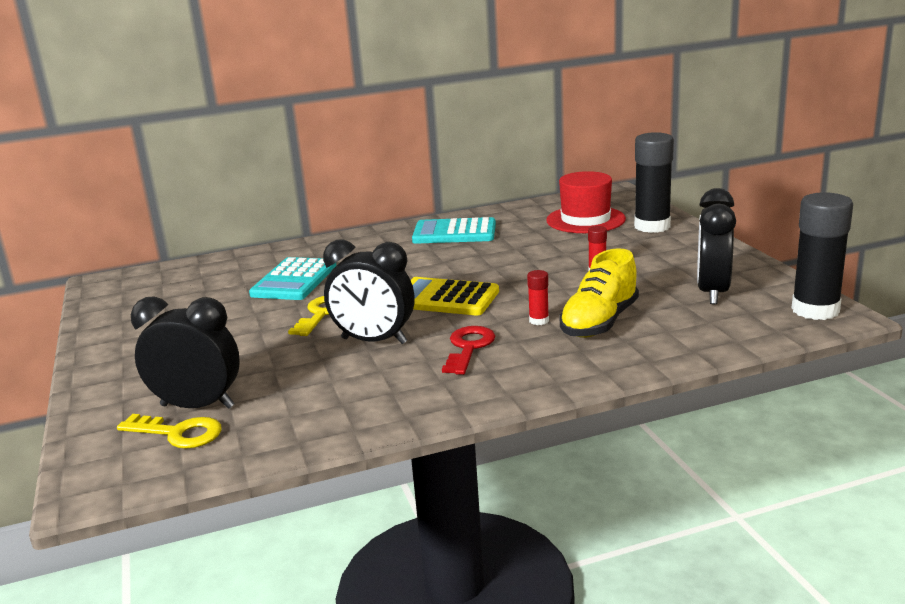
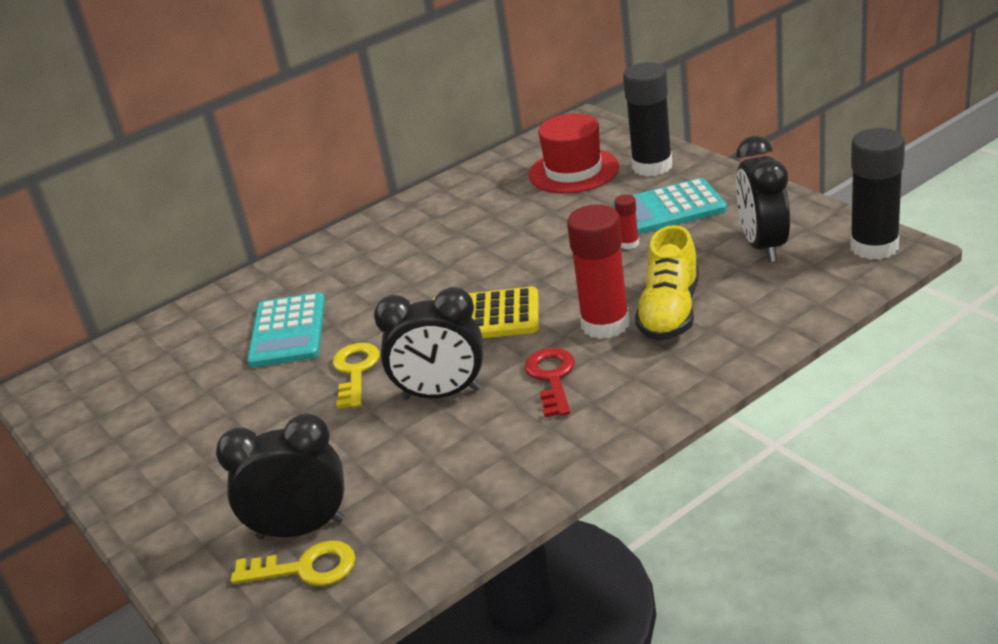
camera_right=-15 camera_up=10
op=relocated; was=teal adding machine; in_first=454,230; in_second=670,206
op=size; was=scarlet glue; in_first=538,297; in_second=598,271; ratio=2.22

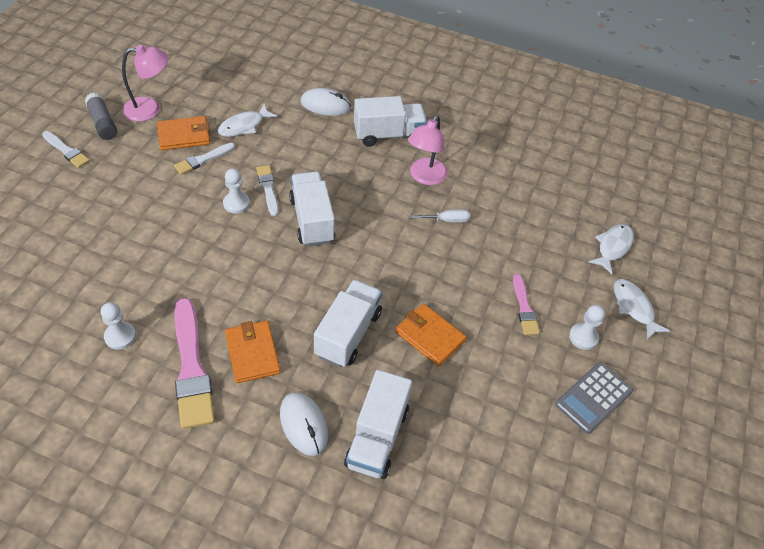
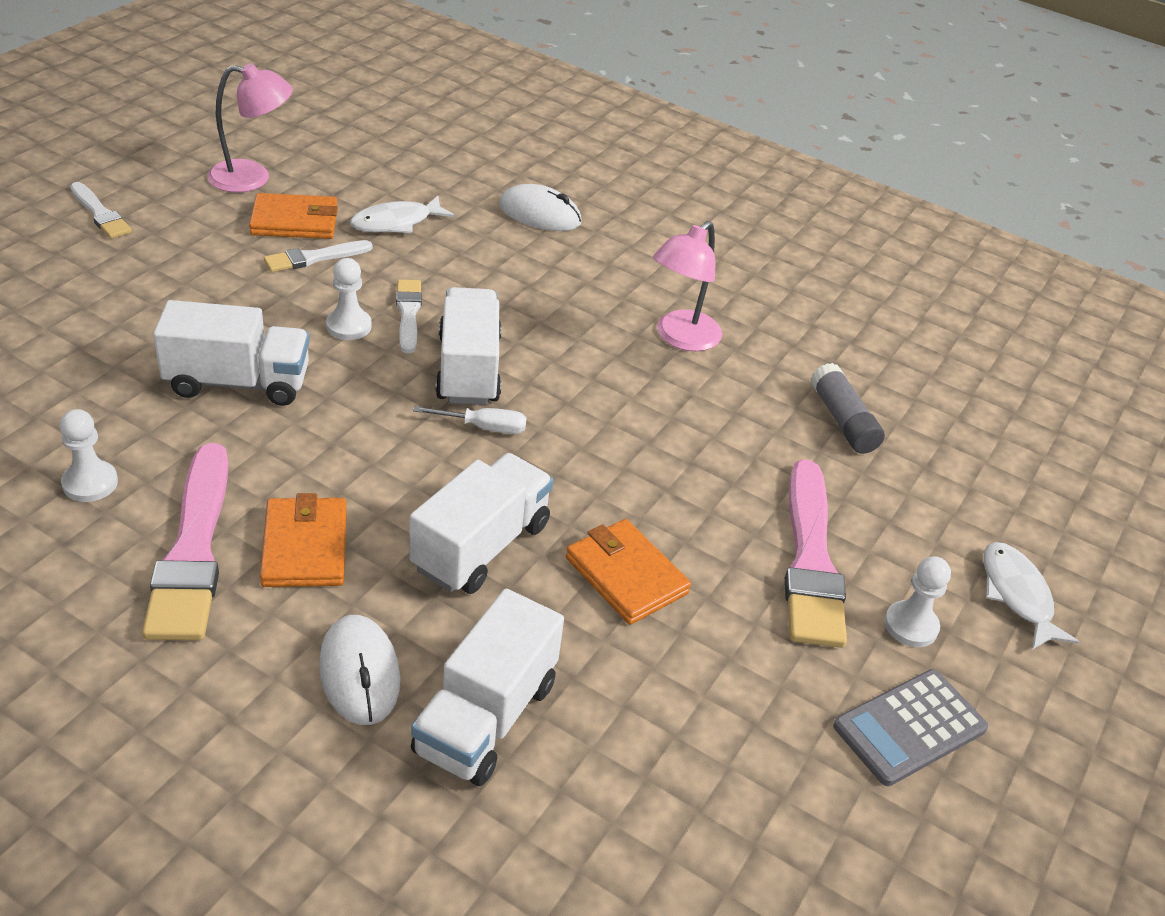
camera_right=10 camera_up=-10
op=relocated; was=gray glue; in_first=101,116; in_second=848,408
op=relocated; was=white truck; in_first=390,121; in_second=231,353
op=relocated; was=white flat screwdriver; in_first=439,216; in_second=470,420
op=missing; was=white toy fish; in_first=611,249
op=size; was=rose-pink paintbrush; in_first=526,304; in_second=816,554; ratio=1.86

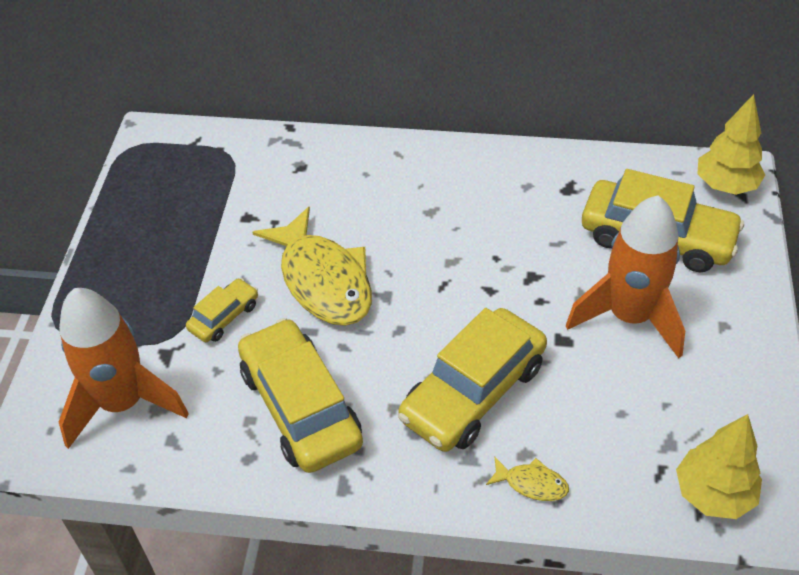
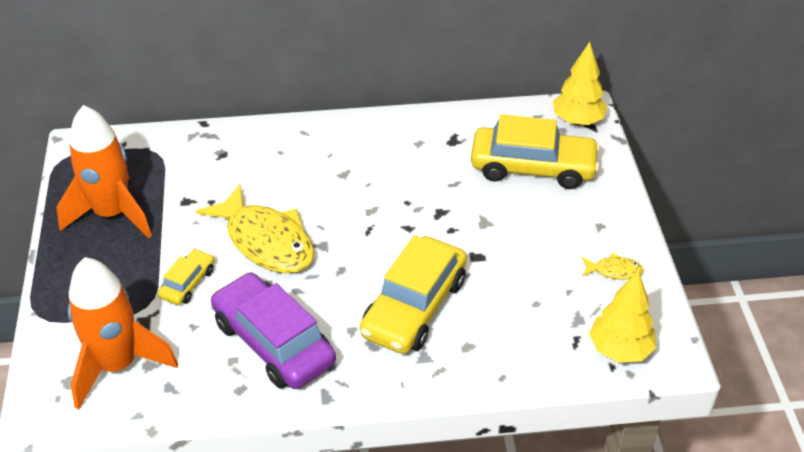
camera_right=-15 camera_up=-5
op=relocated; was=orange-coloured toy rocket; in_first=625,276; in_second=104,171
op=colour; was=bright yellow toy car; now=purple toy car; in_first=300,395; in_second=273,330
op=relocated; was=bright yellow toy fish; in_first=527,479; in_second=613,266

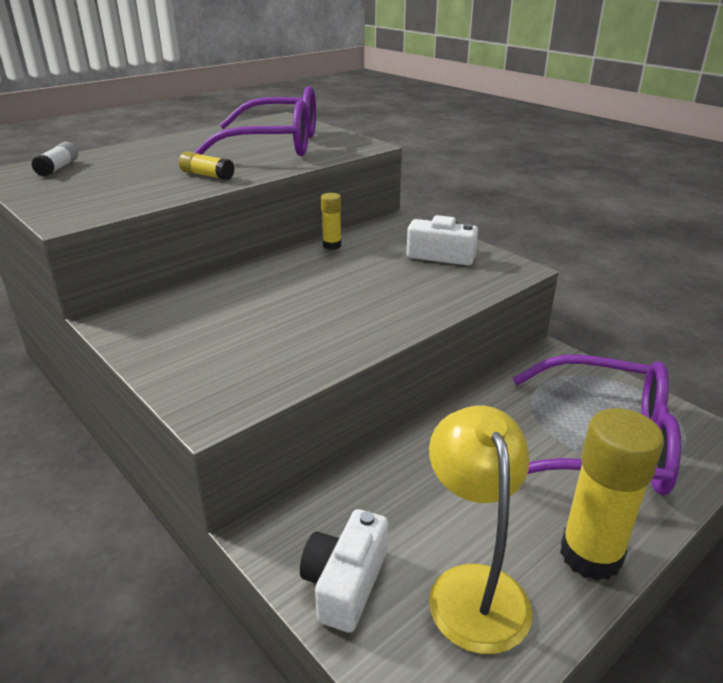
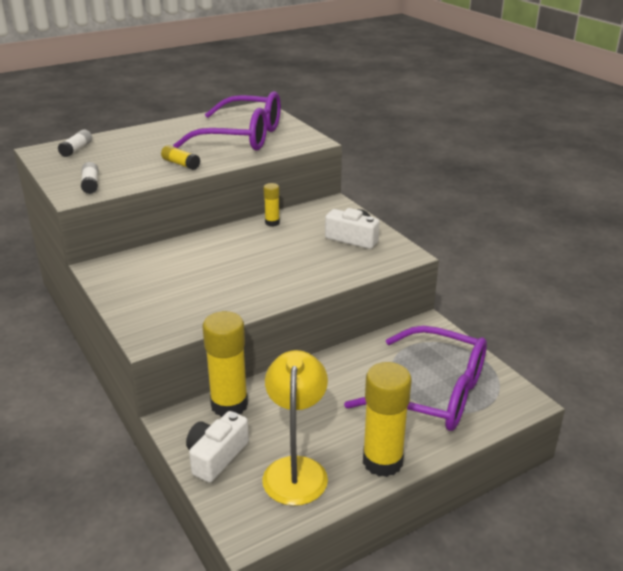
camera_right=10 camera_up=0
op=appeared; now=white glue; in_second=90,178
op=appeared; now=bright yellow glue; in_second=225,364

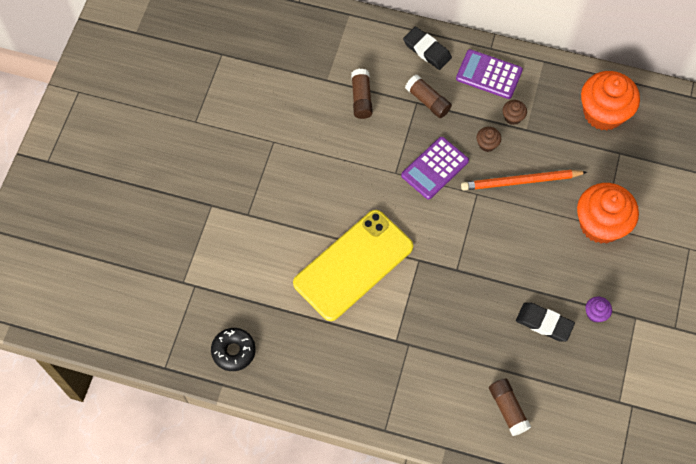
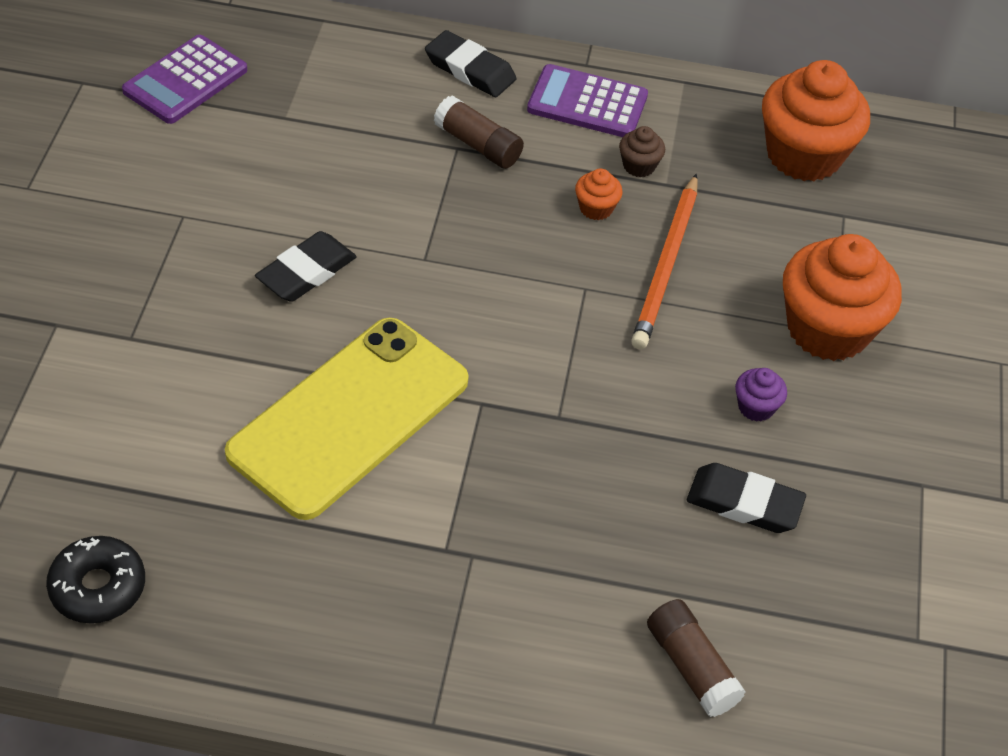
camera_right=-10 camera_up=-15
op=missing; was=russet glue; in_first=362,94
op=colour; was=russet cupcake; now=orange-coloured cupcake; in_first=489,139; in_second=599,194
op=relocated; was=purple adding machine; in_first=435,168; in_second=184,79
op=spun; was=orange-coloured wooden pencil; in_first=524,180; in_second=664,261; clockwise=-60
op=relocated; was=purple cupcake; in_first=598,309; in_second=761,395
op=appeared; now=jet-black eraser; in_second=305,266

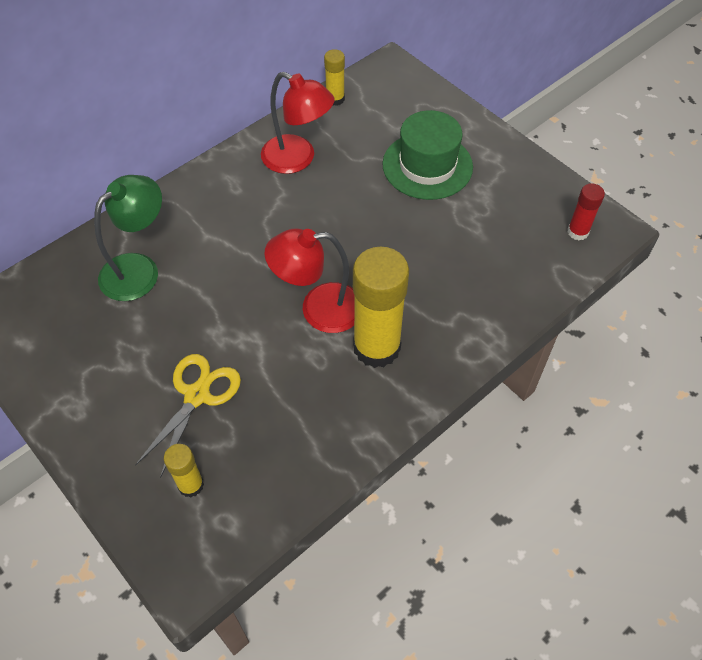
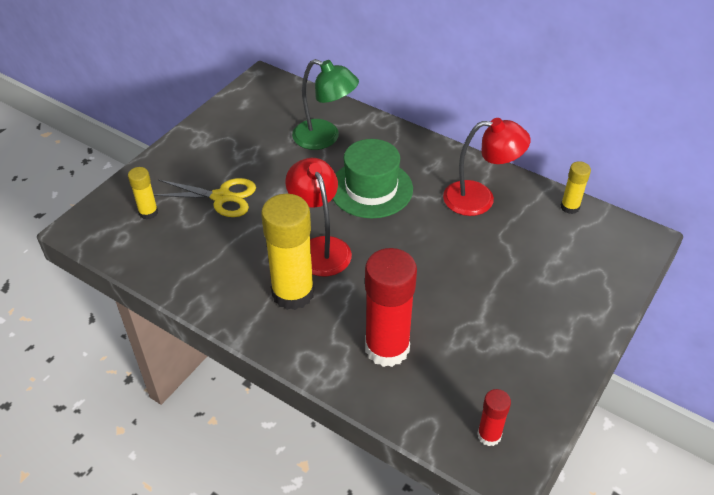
camera_right=75 camera_up=-10
op=spun; was=scarlet desk lamp; in_first=298,123; in_second=487,167; clockwise=-105
op=relocated; was=emerald tall hat; in_first=427,155; in_second=373,178
op=appeared; now=scarlet glue; in_second=391,307

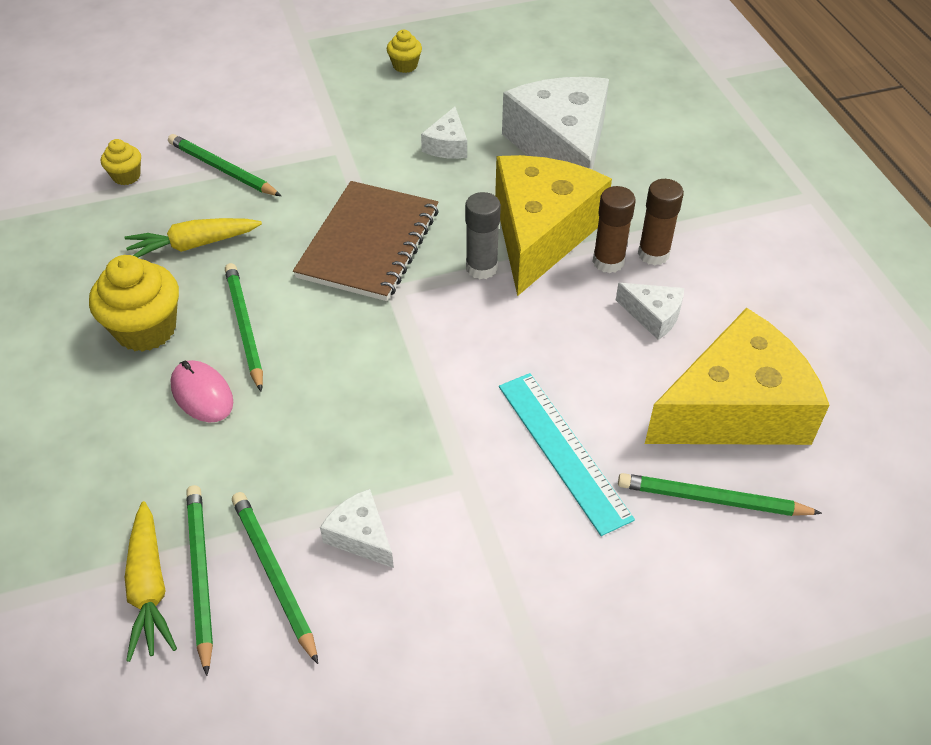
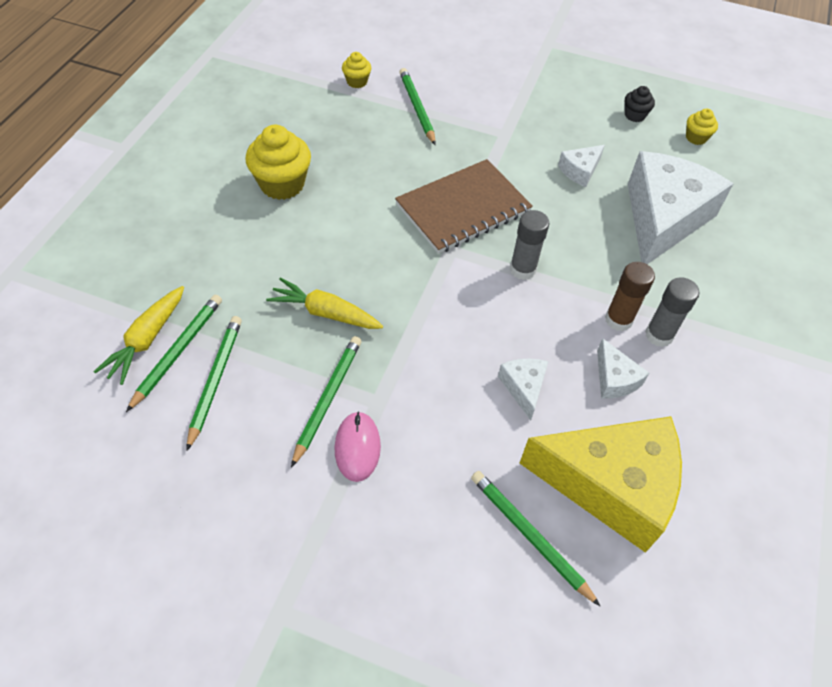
camera_right=35 camera_up=5
op=relocated; was=bright yellow cupcake; in_first=404,51; in_second=702,126
op=missing; was=bright yellow cheese wedge; in_first=553,225
op=colour; was=russet glue; now=gray glue; in_first=661,222; in_second=672,312
op=relocated; was=bright yellow toy carrot; in_first=193,238; in_second=324,303
op=relocated; was=emerald wooden pencil; in_first=244,327; in_second=326,402
op=relocated; was=rose-pink PC mouse; in_first=201,391; in_second=358,446
op=missing; was=teal straightedge; in_first=567,454
op=relocated; was=white cheese wedge; in_first=357,528; in_second=523,389
op=appeared; now=jet-black cupcake; in_second=640,104

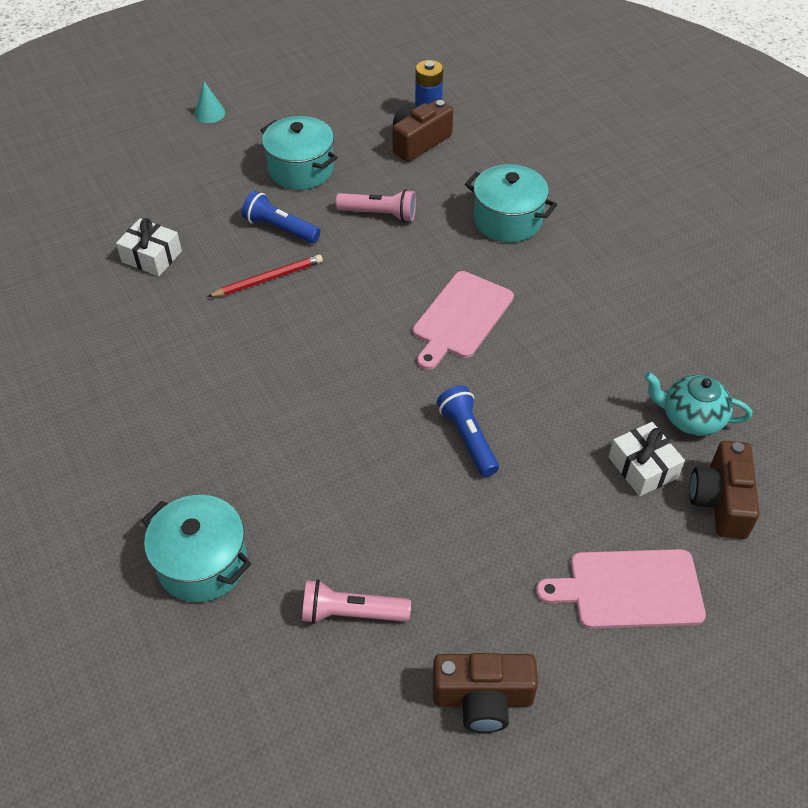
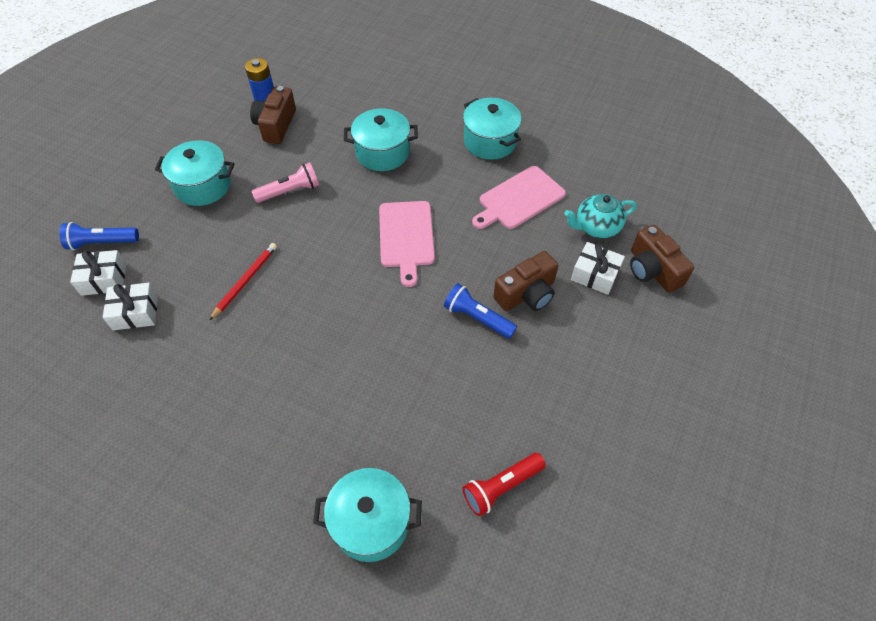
camera_right=-35 camera_up=5
op=missing; was=teal cone shape; in_first=209,102
op=relocated; was=blue torch; in_first=281,217; in_second=99,236
op=relocated; was=rose-pink chopping board; in_first=621,589; in_second=519,197
op=colour; was=rose-pink torch; now=scarlet torch; in_first=356,602; in_second=504,484
op=relocated; was=russet camera; in_first=485,693; in_second=525,281
op=appeared; now=teal pot; in_second=492,129
op=appeared; now=white gift; in_second=98,273

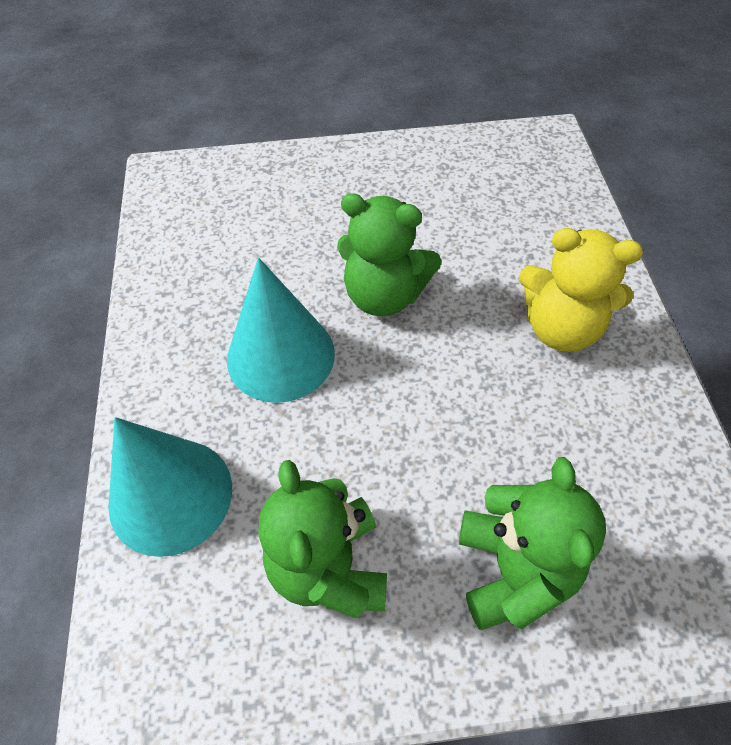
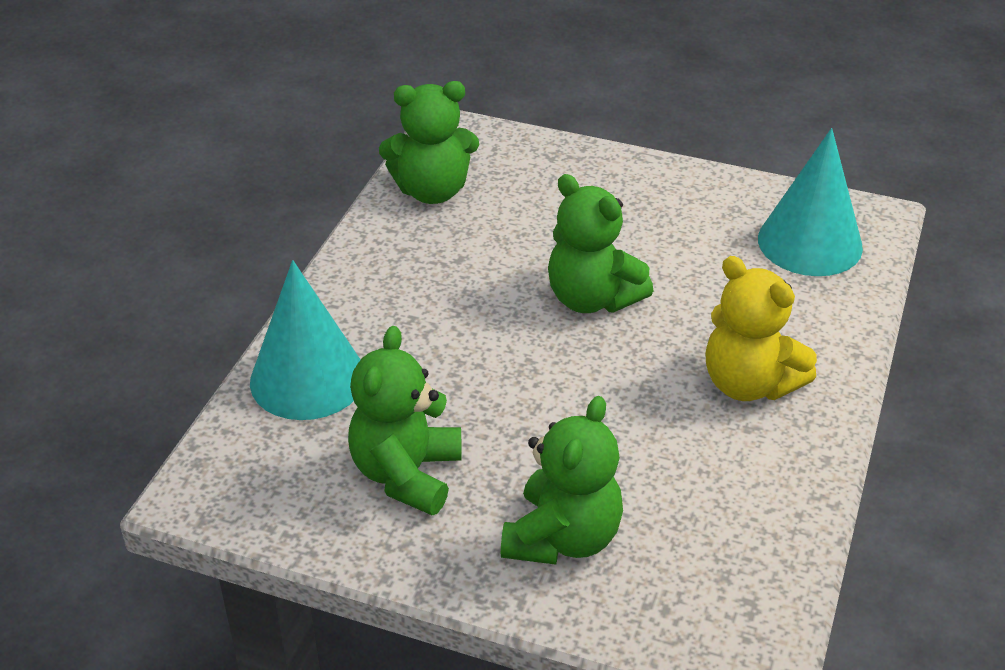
camera_right=25 camera_up=-15
op=relocated; was=teal cone shape; in_first=281,330; in_second=810,202
op=appeared; now=emerald stuffed bear; in_second=429,142

